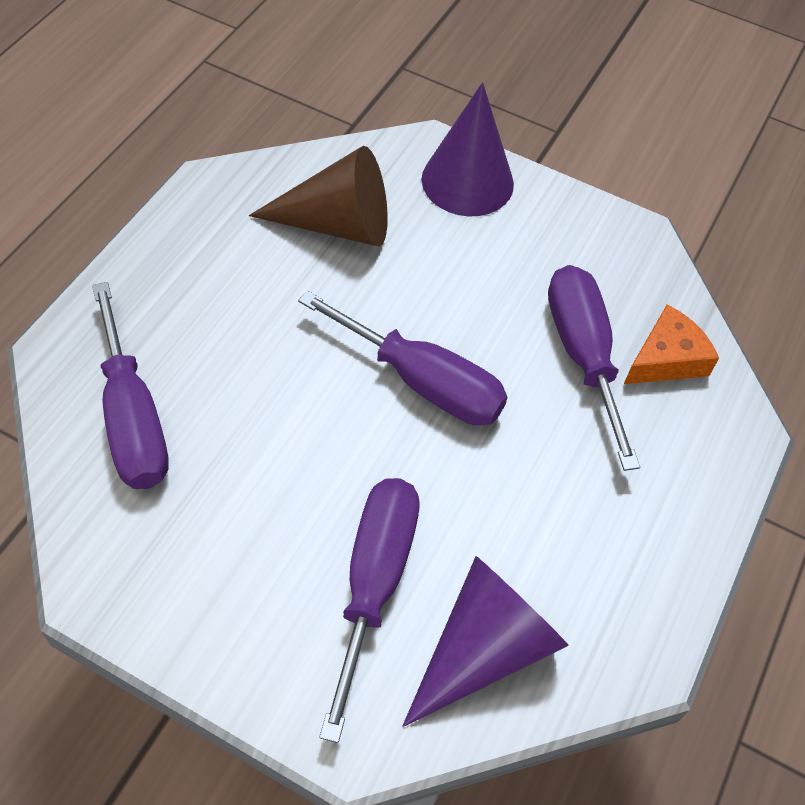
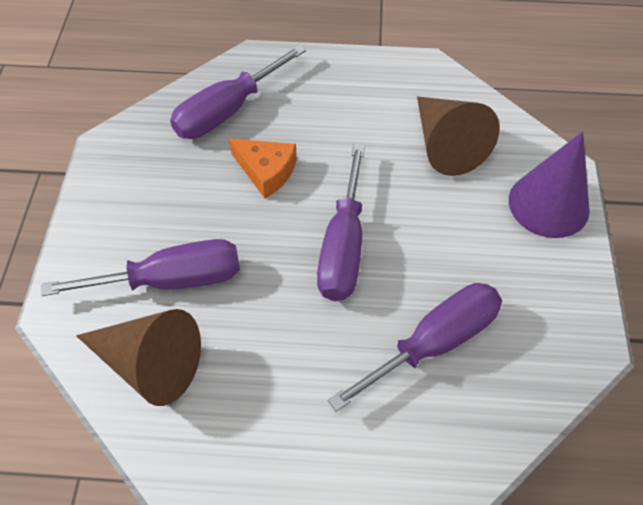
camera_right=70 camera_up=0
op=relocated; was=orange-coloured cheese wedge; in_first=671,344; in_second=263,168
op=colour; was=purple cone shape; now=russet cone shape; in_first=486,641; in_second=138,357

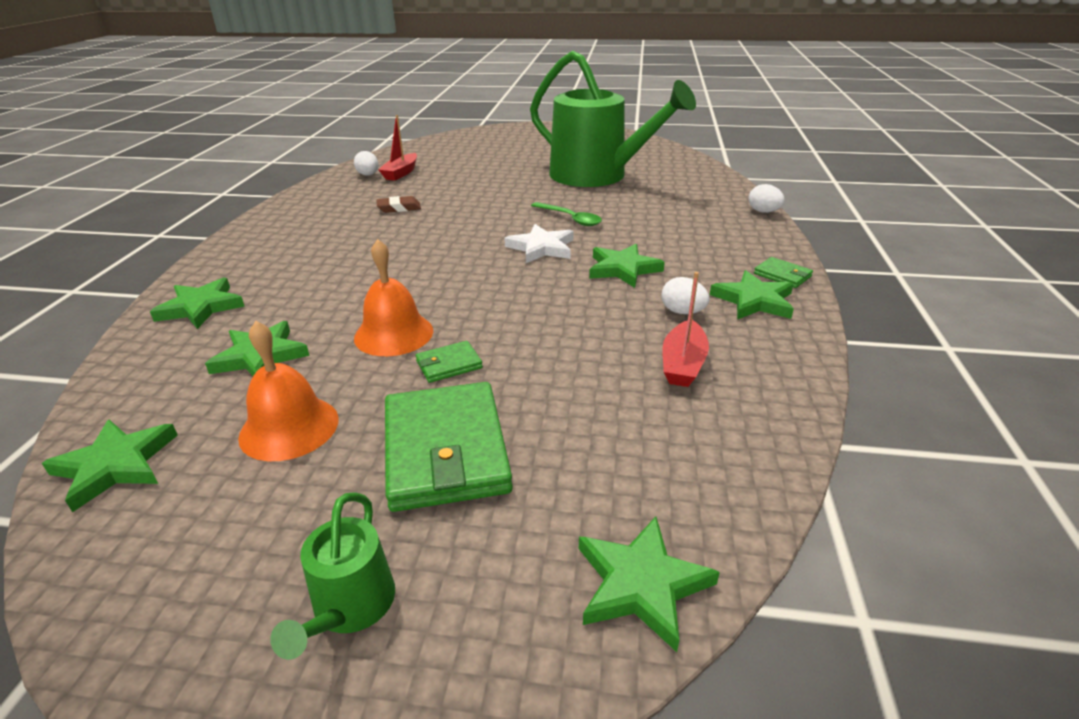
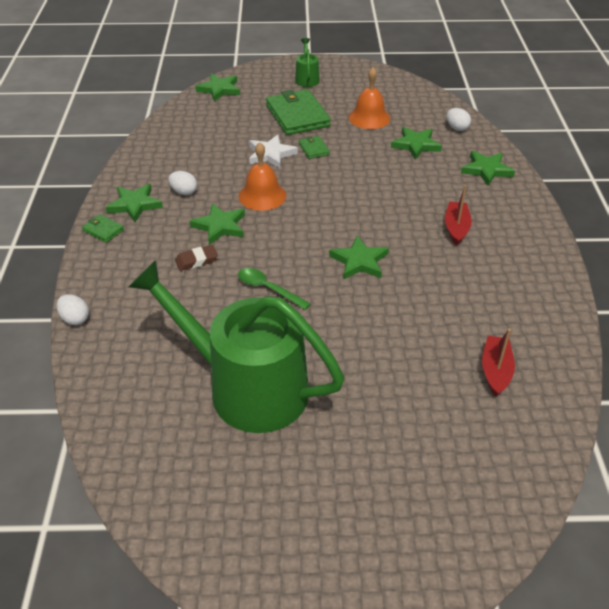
camera_right=170 camera_up=10
op=relocated; was=white egg; in_first=366,163; in_second=458,119
op=relocated; was=russet eraser; in_first=399,204; in_second=196,258
op=relocated; was=white star; in_first=539,243; in_second=273,151
op=relocated; was=orange-coloured school bell; in_first=393,297; in_second=262,176
op=relocated; was=scarlet boat; in_first=685,329; in_second=458,215
op=spun; was=emerald card wallet; in_first=449,362; in_second=314,147; clockwise=-75
op=relocated; was=emerald star; in_first=110,466; in_second=359,257

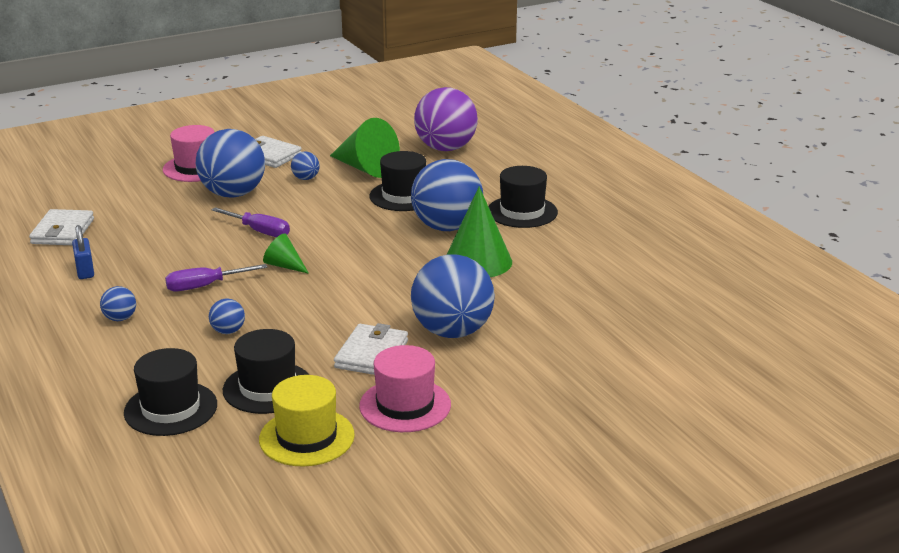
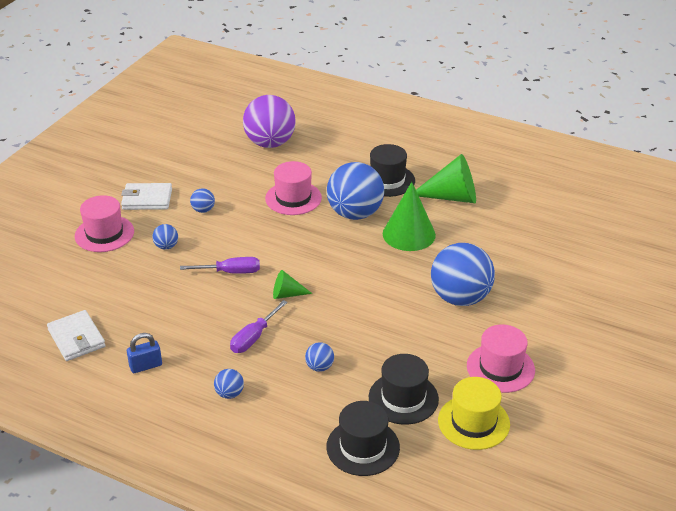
camera_right=-35 camera_up=10
op=relocated; was=emerald cone shape; in_first=365,148; in_second=446,178
op=size; was=blue sphere; in_first=230,163; in_second=165,237; ratio=0.43
op=colour; was=jet-black tall hat; now=rose-pink tall hat; in_first=397,181; in_second=293,188
op=spun; was=blue lock; in_first=83,252; in_second=144,353; clockwise=-60
op=missing; was=white card wallet; in_first=371,349

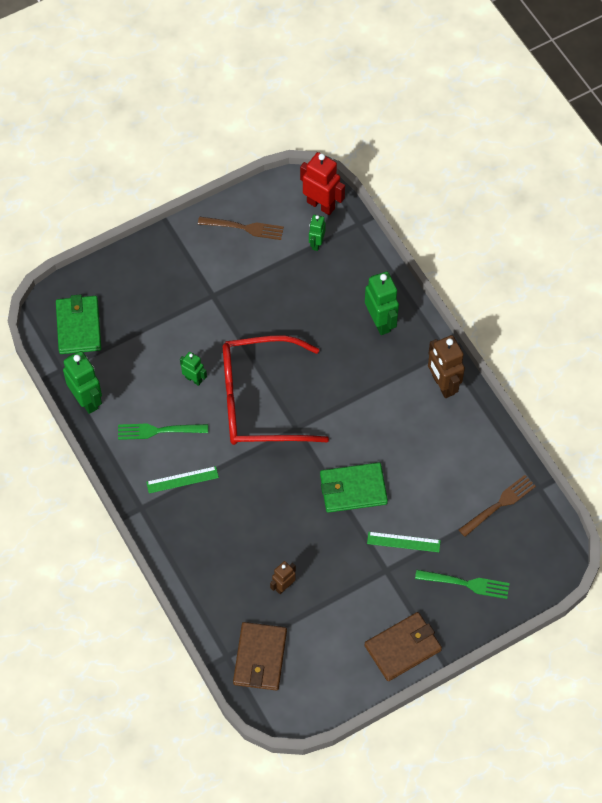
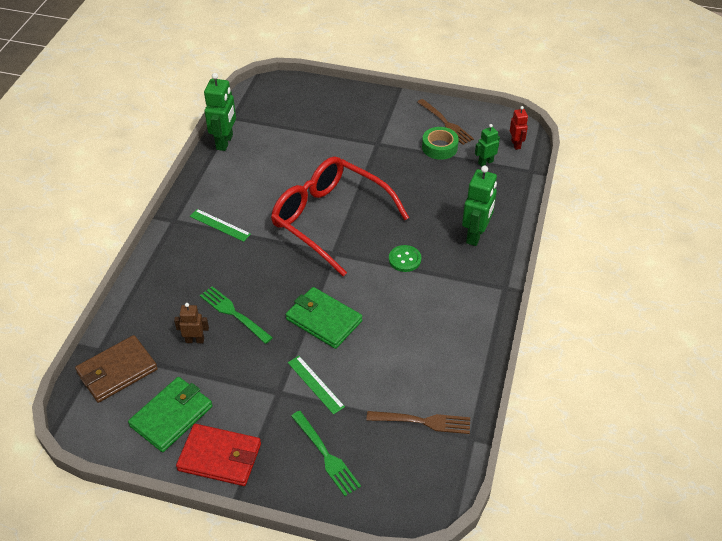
camera_right=45 camera_up=-15
op=size; was=scarlet robot; in_first=322,183; in_second=519,128; ratio=0.57
op=relocated; was=emerald card wallet; in_first=78,324; in_second=170,414
op=missing; was=russet robot; in_first=446,366
op=missing; was=emerald robot; in_first=193,369
op=relocated; was=emerald dinner fork; in_first=163,431; in_second=236,315
op=colour; was=russet card wallet; now=scarlet card wallet; in_first=403,646; in_second=218,455
op=appeared; now=emerald tape; in_second=440,143
op=appeared; now=emerald button; in_second=405,258

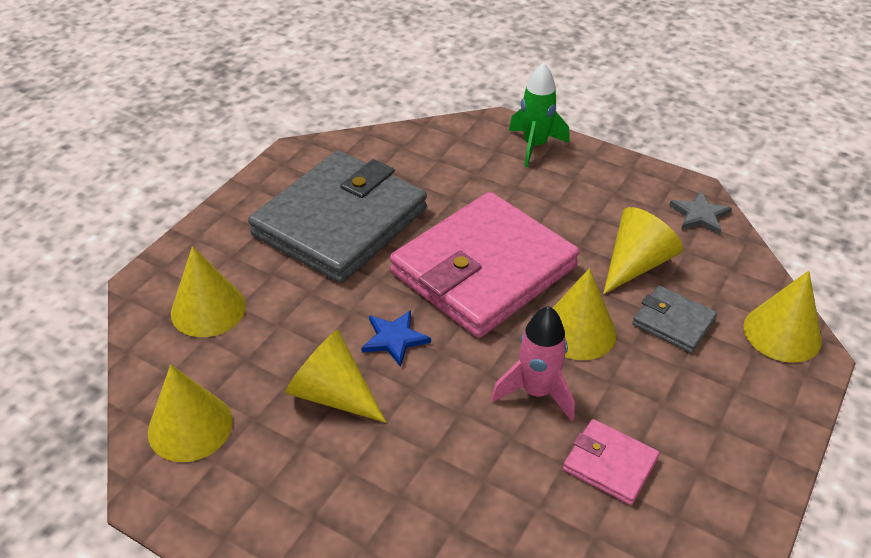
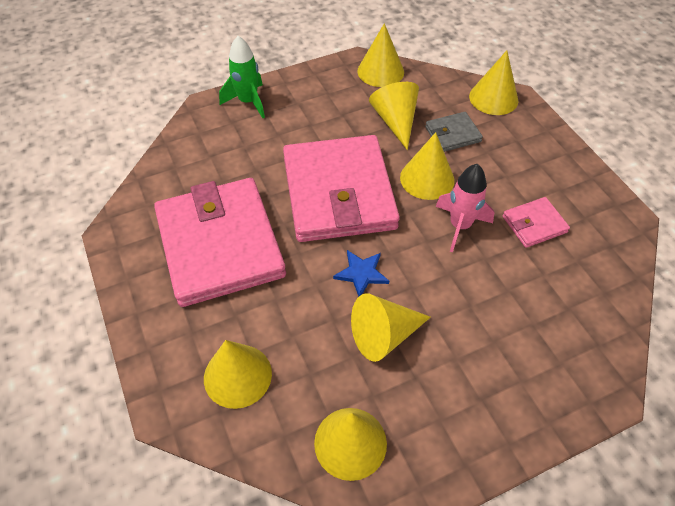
camera_right=-55 camera_up=10
op=colour; was=gray card wallet; now=rose-pink card wallet; in_first=337,216; in_second=220,242
op=exchanged; was=gray star; now=bright yellow cone shape; in_first=701,213; in_second=380,55

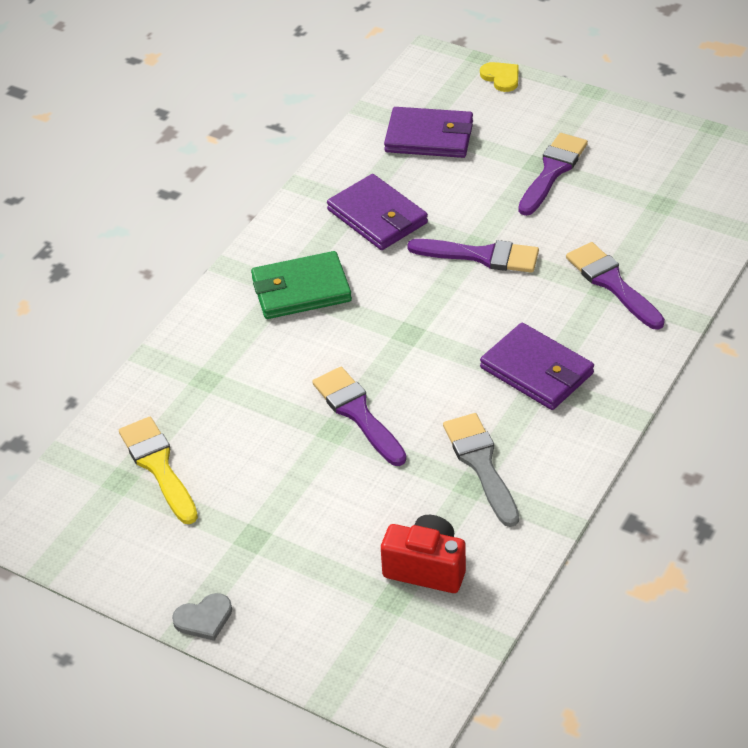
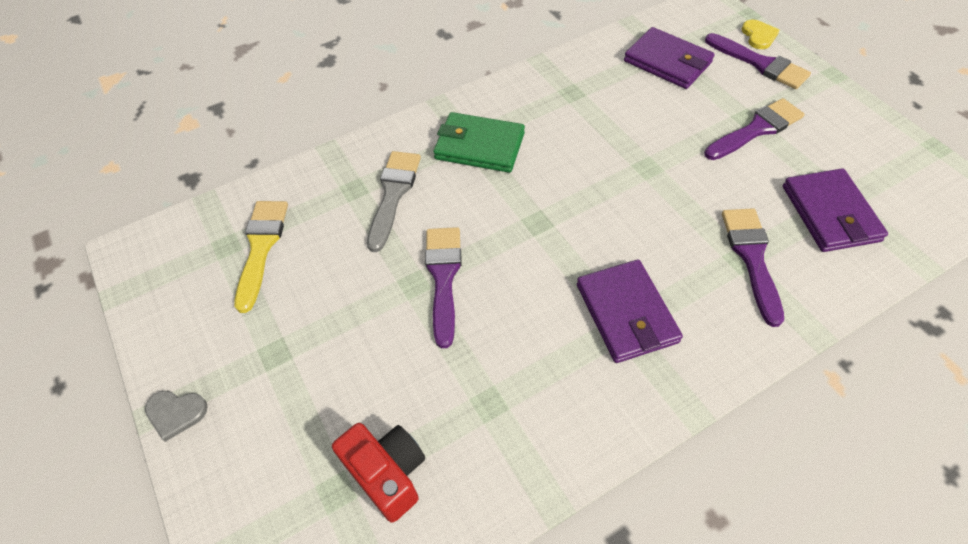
camera_right=30 camera_up=10
op=relocated; was=purple card wallet; in_first=377,212; in_second=835,210
op=relocated; was=purple paintbrush; in_first=473,256; in_second=758,61
op=relocated; was=gray paintbrush; in_first=481,470; in_second=394,201

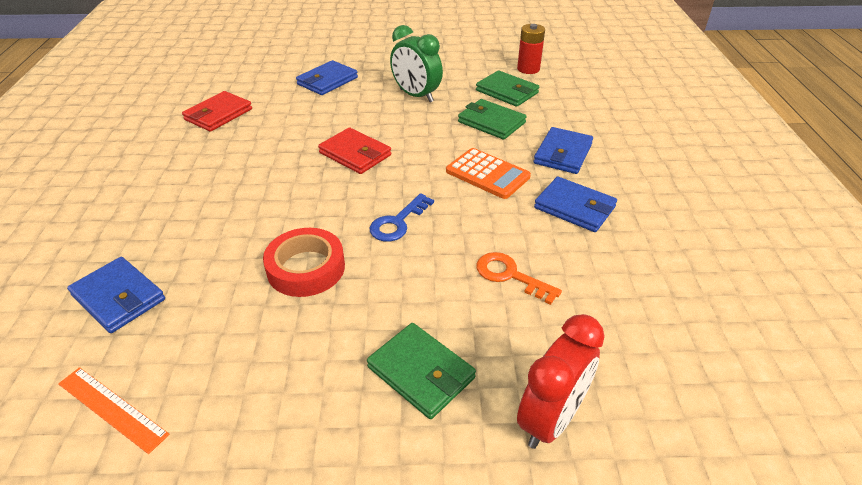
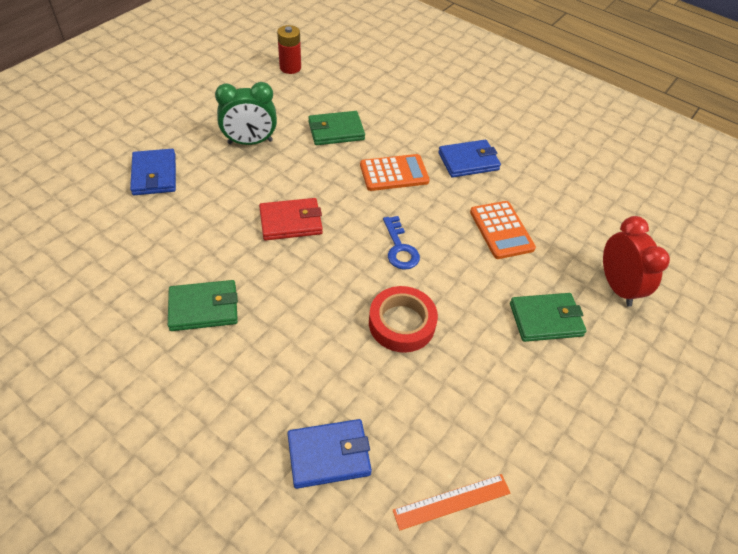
camera_right=-55 camera_up=10
op=relocated; was=emerald card wallet; in_first=507,88; in_second=203,305
op=missing; was=scarlet card wallet; in_first=217,111
op=missing; was=blue card wallet; in_first=563,150
op=exchanged; was=orange-coloured door key; now=orange-coloured adding machine; in_first=519,278; in_second=503,230

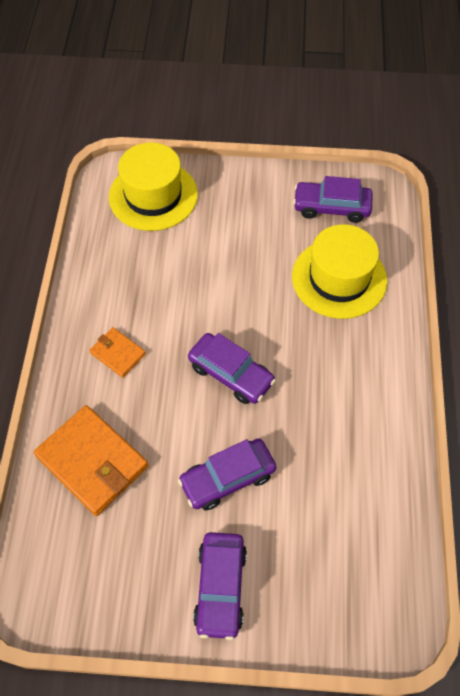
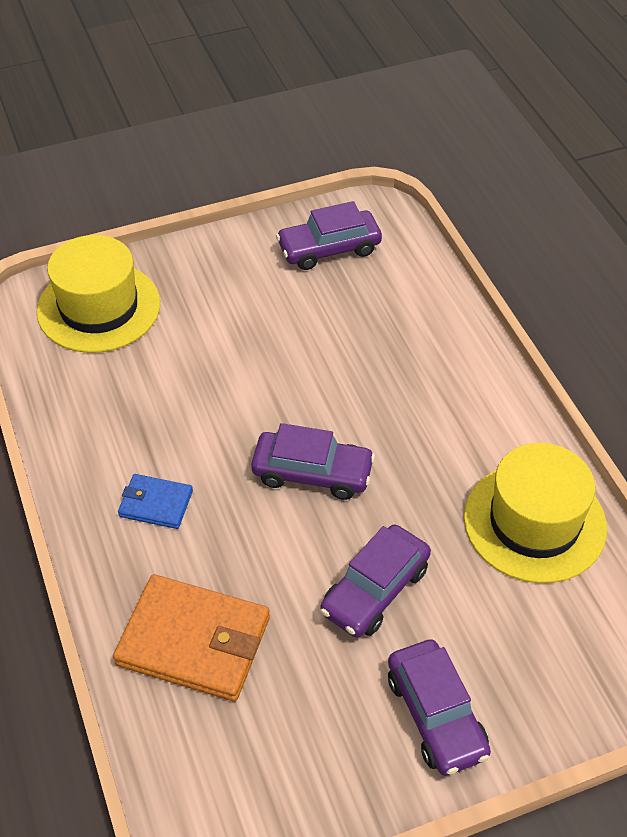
camera_right=-25 camera_up=-10
op=relocated; was=bright yellow tall hat; in_first=339,271; in_second=535,513
op=colour; was=orange-coloured card wallet; now=blue card wallet; in_first=117,352; in_second=155,501

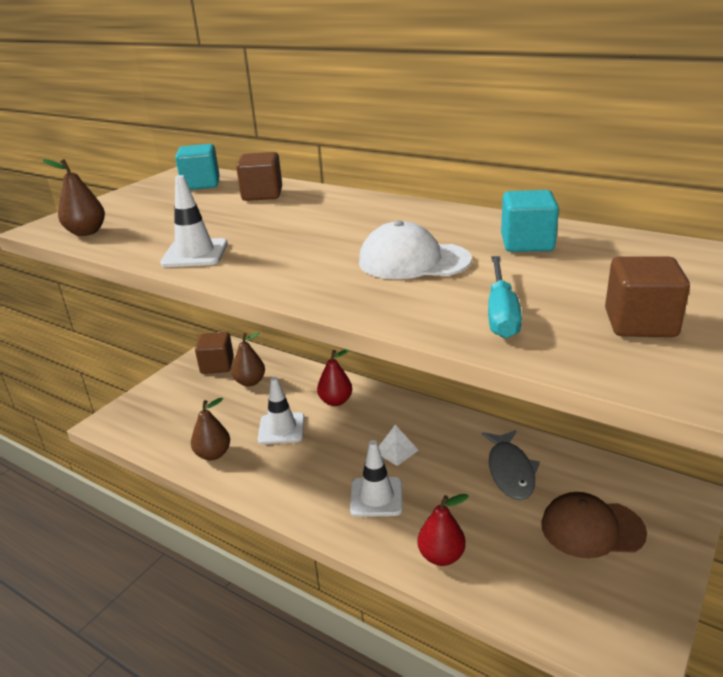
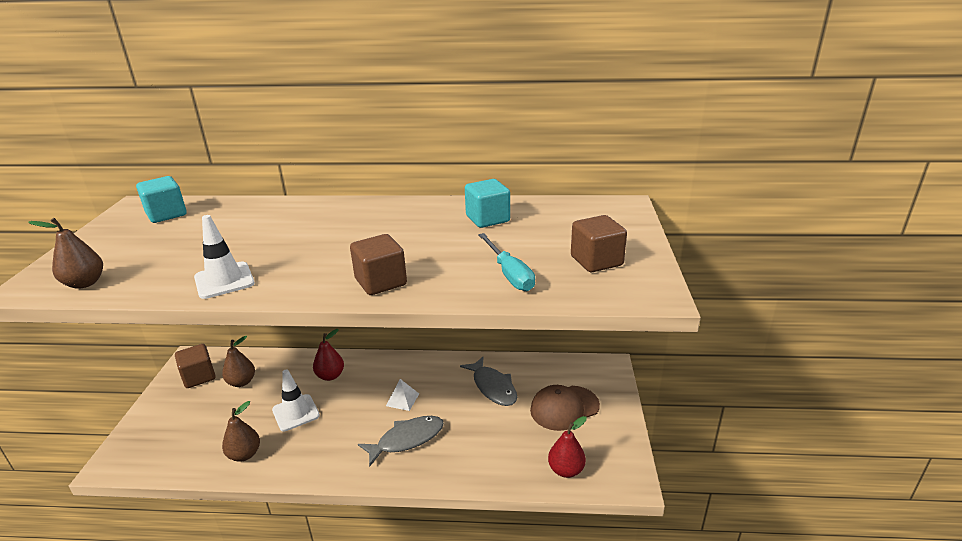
camera_right=-30 camera_up=0
op=relocated; was=russet cube; in_first=259,176; in_second=378,264
op=missing; was=white baseball cap; in_first=415,250
op=exchanged; was=white road cone; now=gray toy fish; in_first=376,478; in_second=401,441
op=relocated; was=scarlet pear; in_first=443,530; in_second=567,447

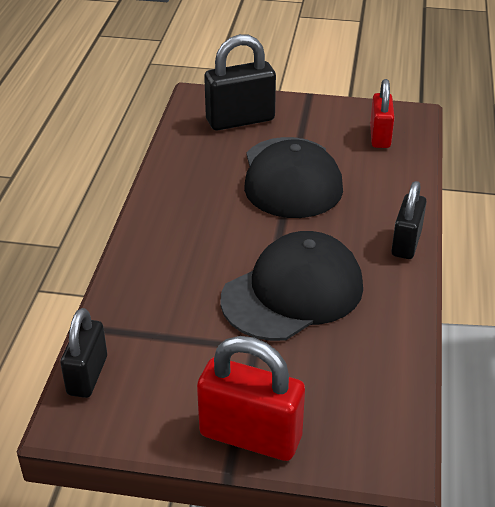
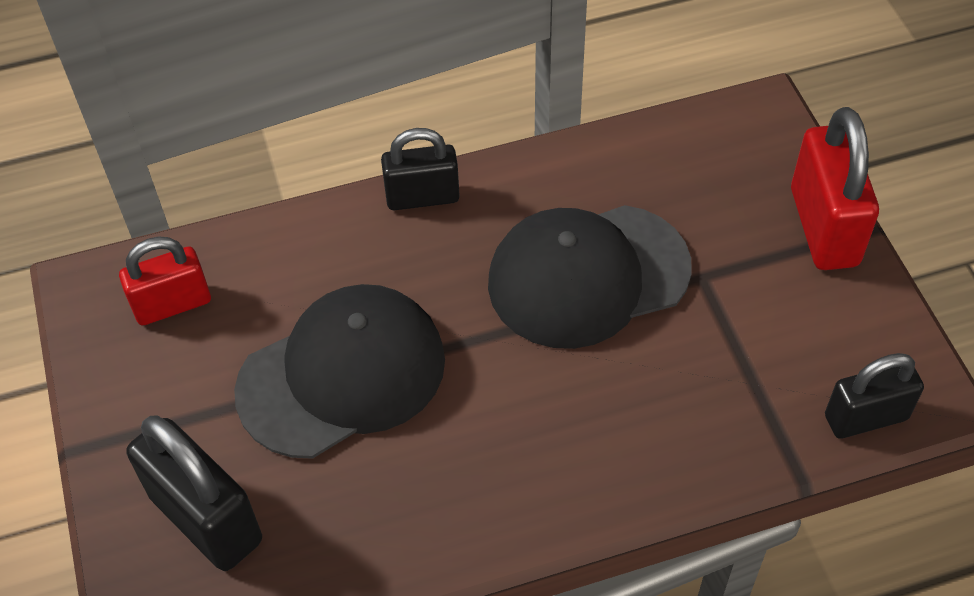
camera_right=-115 camera_up=15
op=spun; was=jet-black baseball cap; in_first=291,286; in_second=590,277; clockwise=-45

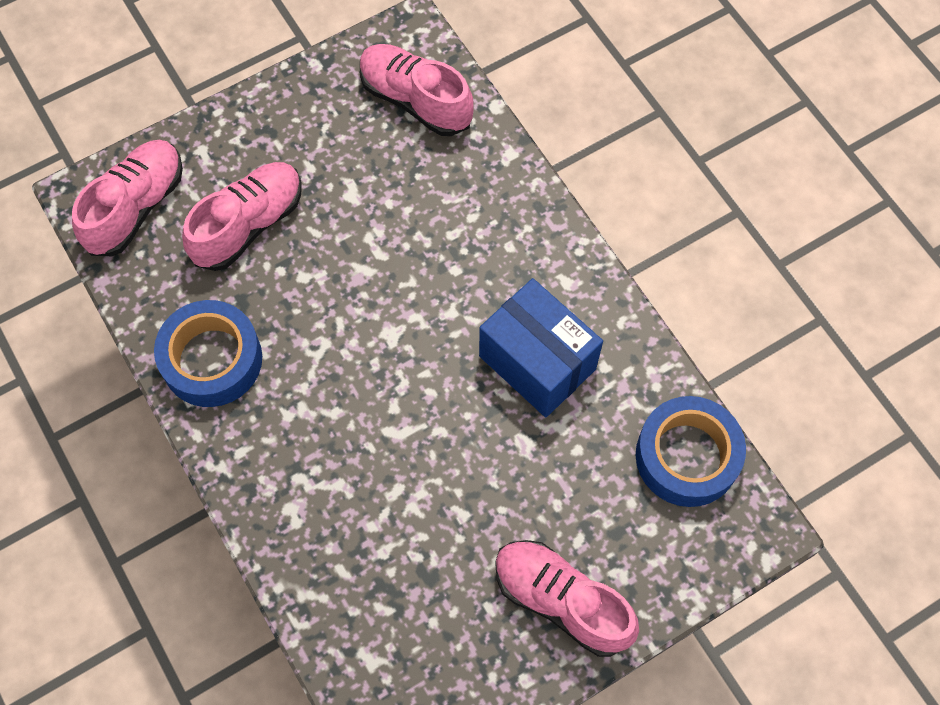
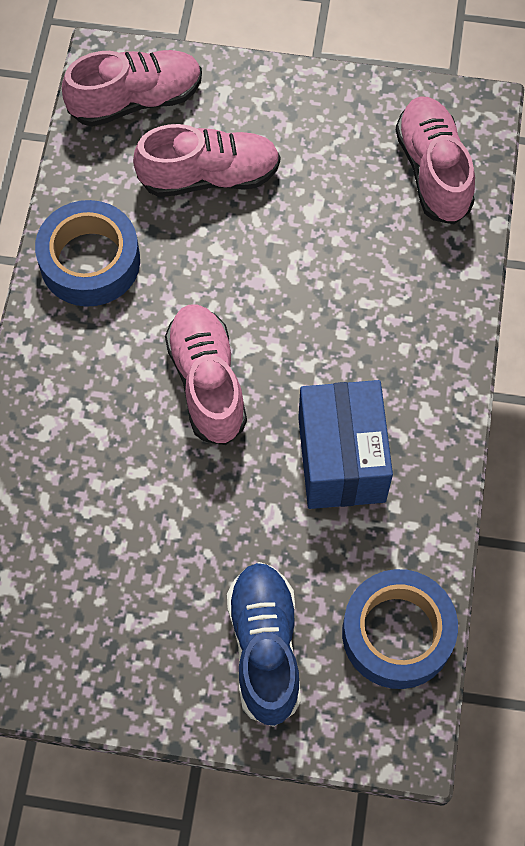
camera_right=40 camera_up=0
op=relocated; was=rose-pink lace-up shoe; in_first=567,598; in_second=206,374
op=appeared; now=blue lace-up shoe; in_second=264,644

